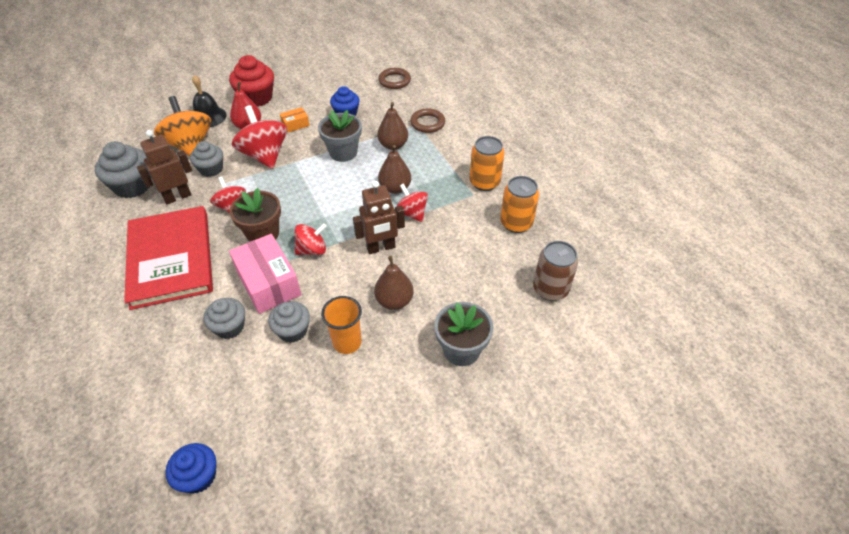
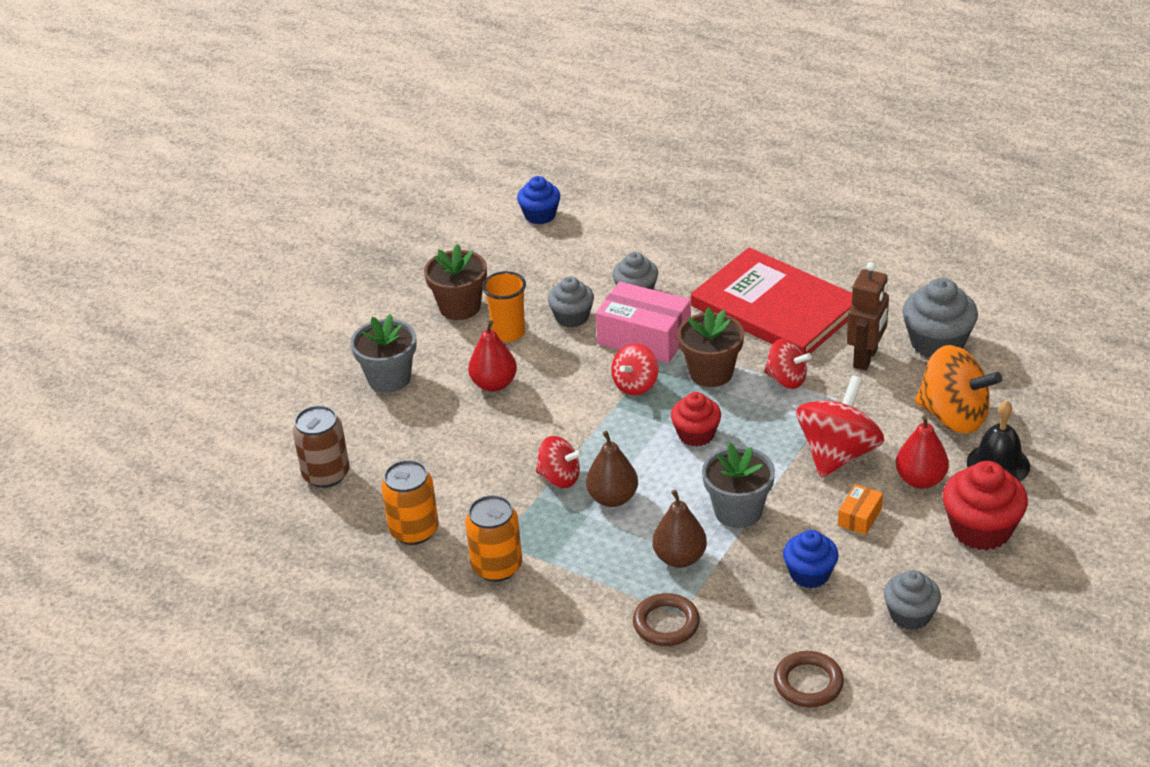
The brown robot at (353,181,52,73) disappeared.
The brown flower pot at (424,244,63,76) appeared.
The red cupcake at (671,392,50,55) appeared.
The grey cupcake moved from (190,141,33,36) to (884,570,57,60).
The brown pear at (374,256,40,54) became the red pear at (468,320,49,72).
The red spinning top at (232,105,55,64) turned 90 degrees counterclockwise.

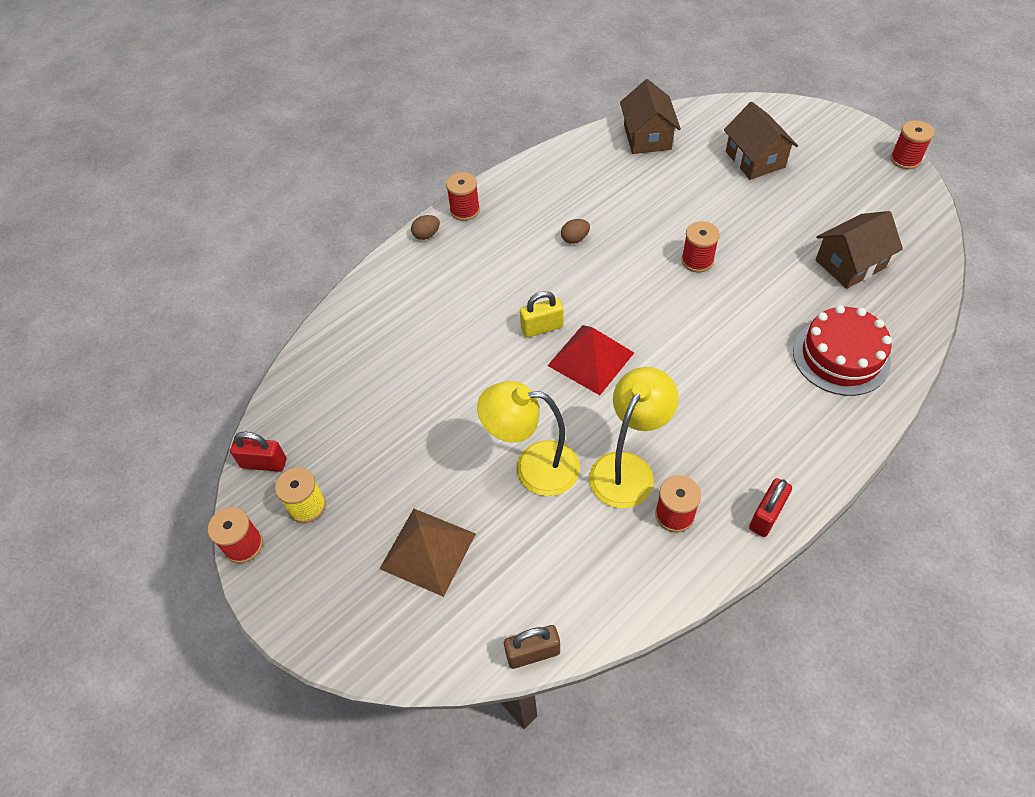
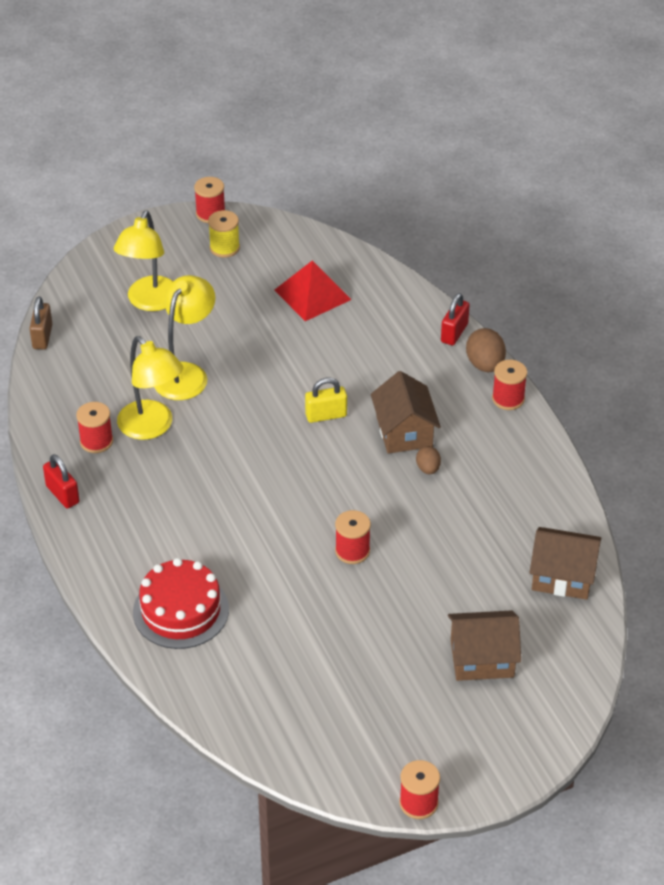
The red padlock moved from (230,432,56,40) to (441,293,29,53).
The red pyramid moved from (547,325,87,70) to (274,260,77,61).
The brown house moved from (815,211,88,78) to (371,371,70,82).
The brown pyramid at (379,509,97,88) was replaced by the yellow lamp at (114,210,59,101).
The yellow padlock at (520,291,44,46) turned 75 degrees clockwise.
The brown egg at (411,215,29,25) changed to 1.66 times the size.

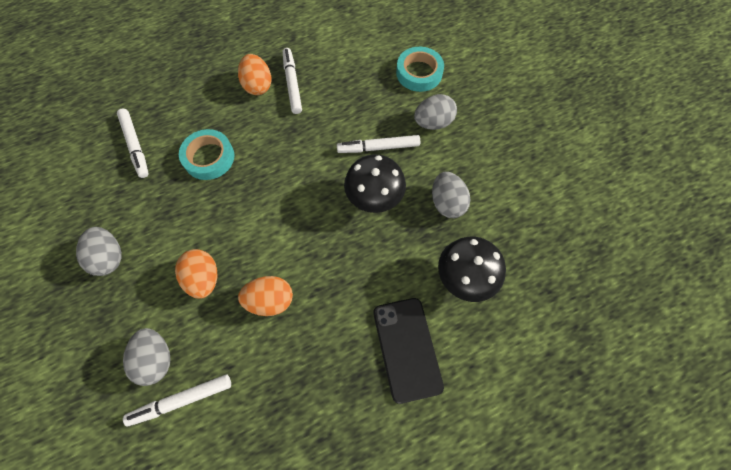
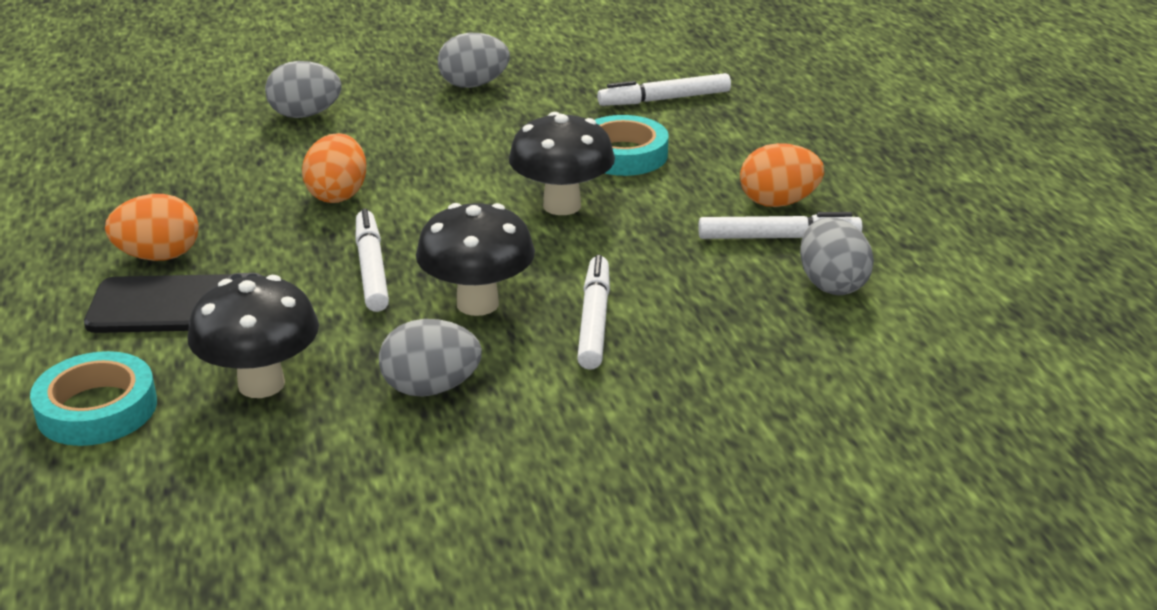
The black mushroom at (509,112,106,103) appeared.
The white marker moved from (123,374,108,52) to (356,209,33,103).
The orange egg moved from (175,249,42,50) to (105,194,94,67).
The turquoise tape moved from (396,47,48,45) to (30,351,127,95).
The grey egg moved from (414,94,43,36) to (800,217,74,78).

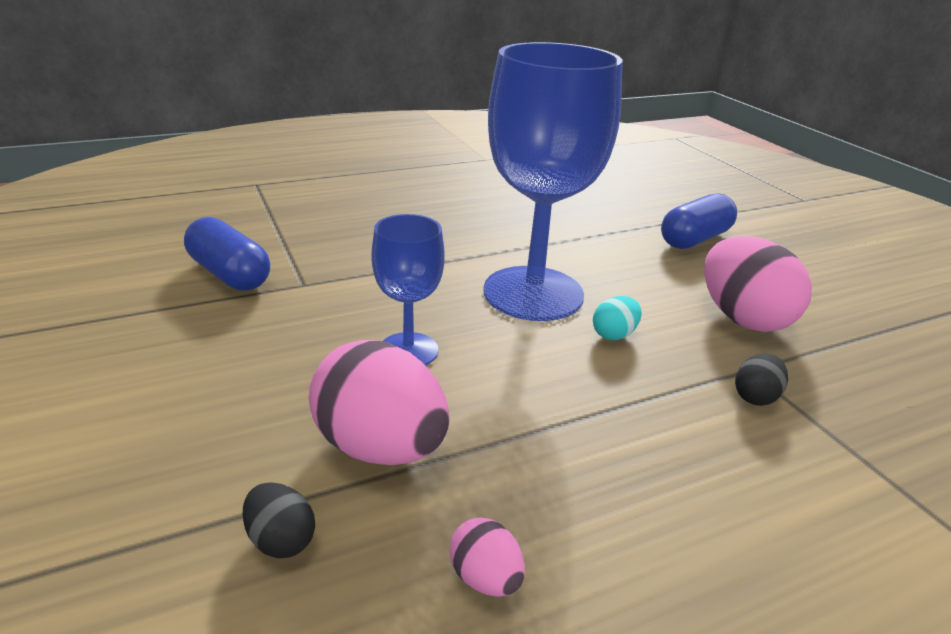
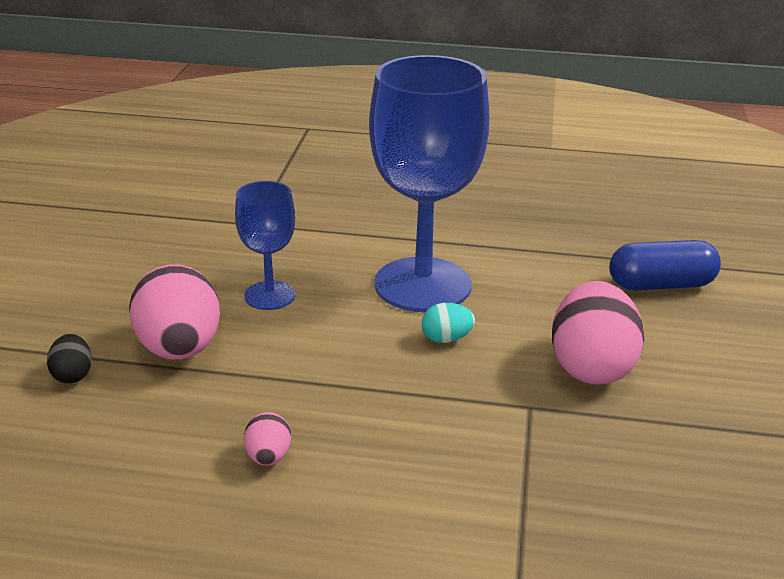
The blue capsule at (184,217,86,74) disappeared.
The black egg at (735,354,53,52) disappeared.
The pink egg moved from (449,517,76,80) to (244,412,47,54).

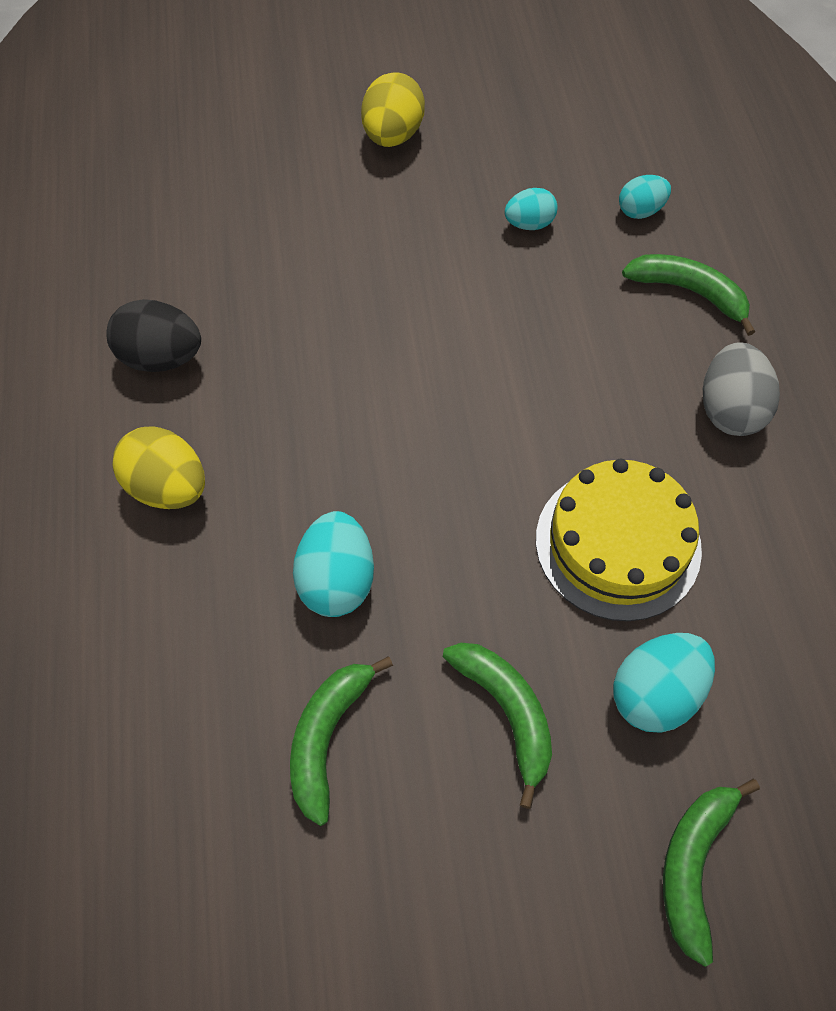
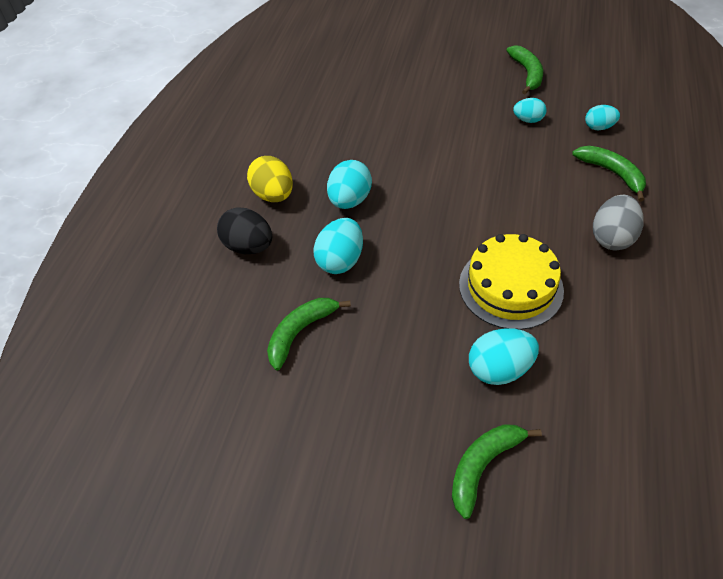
The yellow egg at (361,72,64,75) disappeared.
The turquoise egg at (327,160,45,49) appeared.
The black egg moved from (107,299,94,73) to (217,207,55,47).
The green banana moved from (443,643,109,166) to (506,45,37,50).

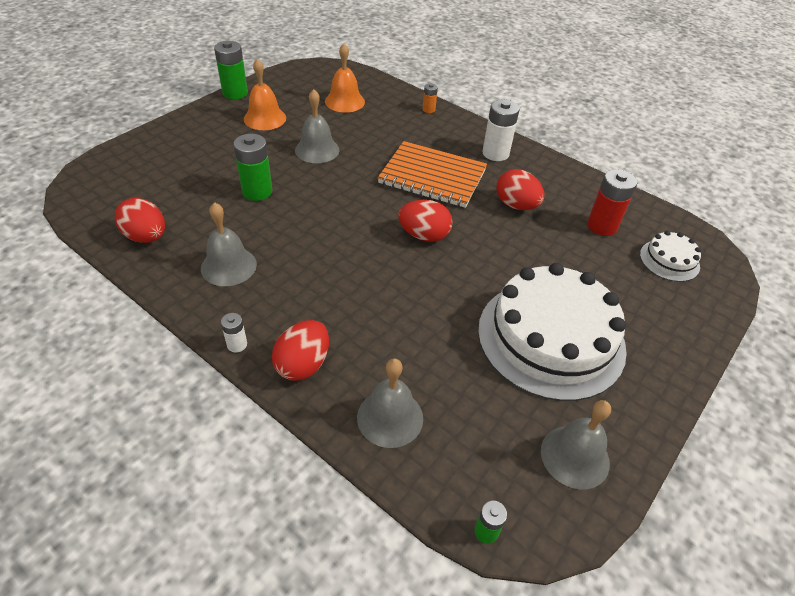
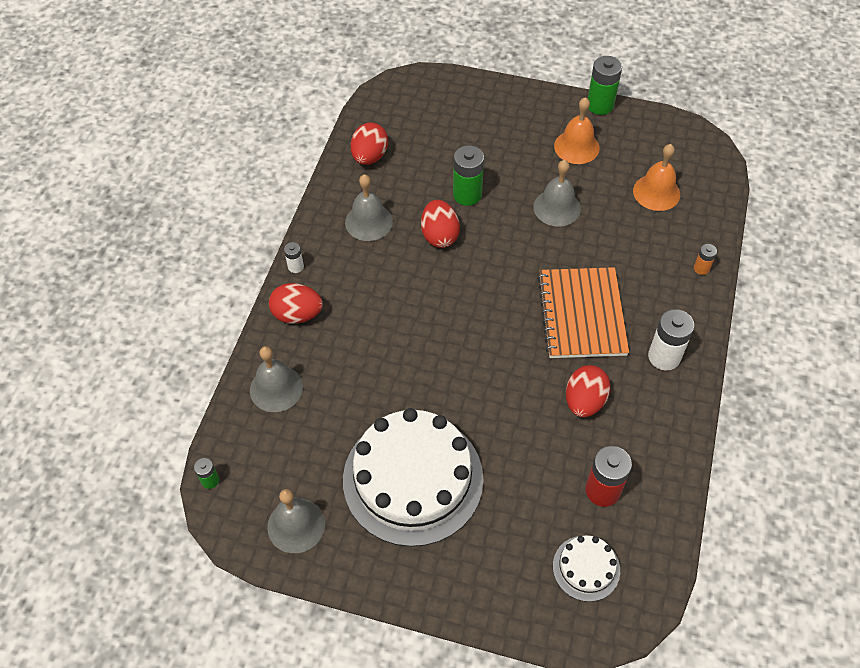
The red egg moved from (398,200,55,42) to (421,200,39,48).

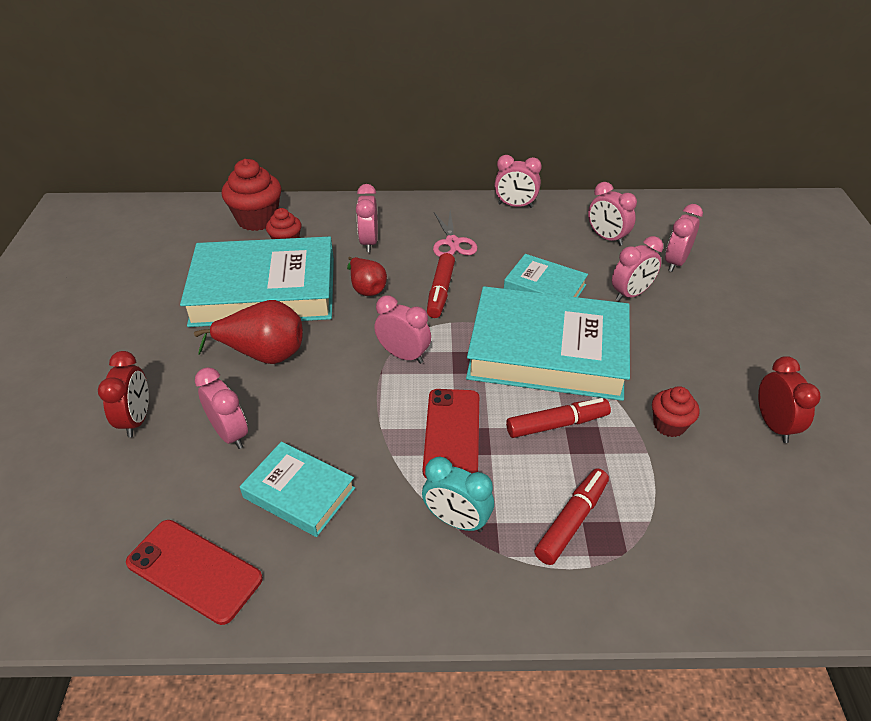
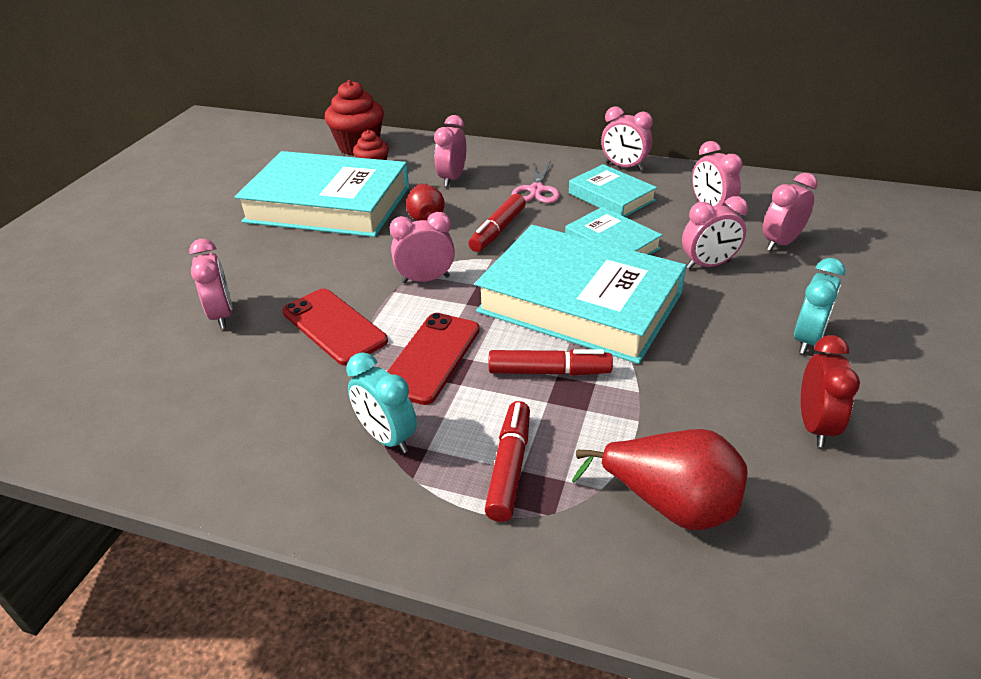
The red clock at (98,351,51,86) disappeared.
The red cupcake at (652,386,48,51) disappeared.
The turquoise clock at (794,258,52,96) appeared.
The red phone moved from (126,520,137,105) to (282,289,106,77).
The red pear moved from (194,300,109,64) to (572,429,176,101).
The turquoise book moved from (240,441,115,96) to (569,164,88,53).
The pink clock at (374,296,57,68) turned 60 degrees counterclockwise.
The red marker at (534,468,75,97) turned 45 degrees counterclockwise.

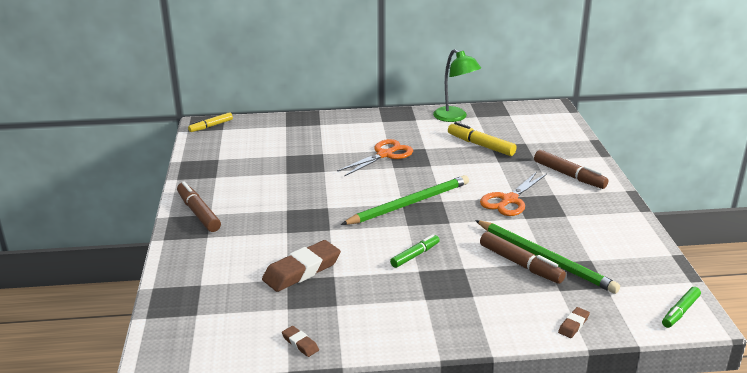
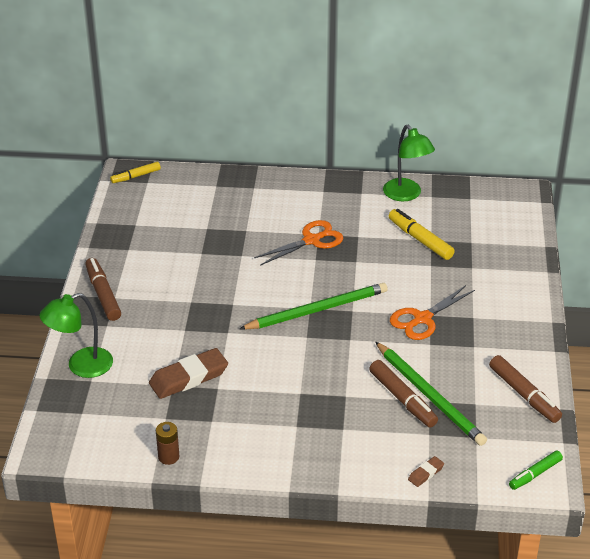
The green marker at (390,234,50,34) disappeared.
The green lamp at (40,293,73,85) appeared.
The brown marker moved from (534,150,74,39) to (489,355,73,68).
The brown eraser at (282,326,37,31) was replaced by the brown battery at (156,422,23,43).

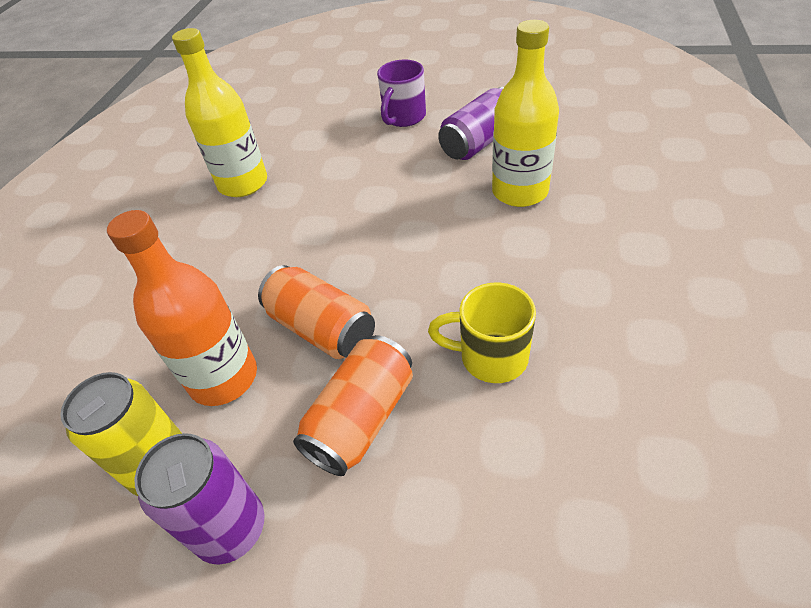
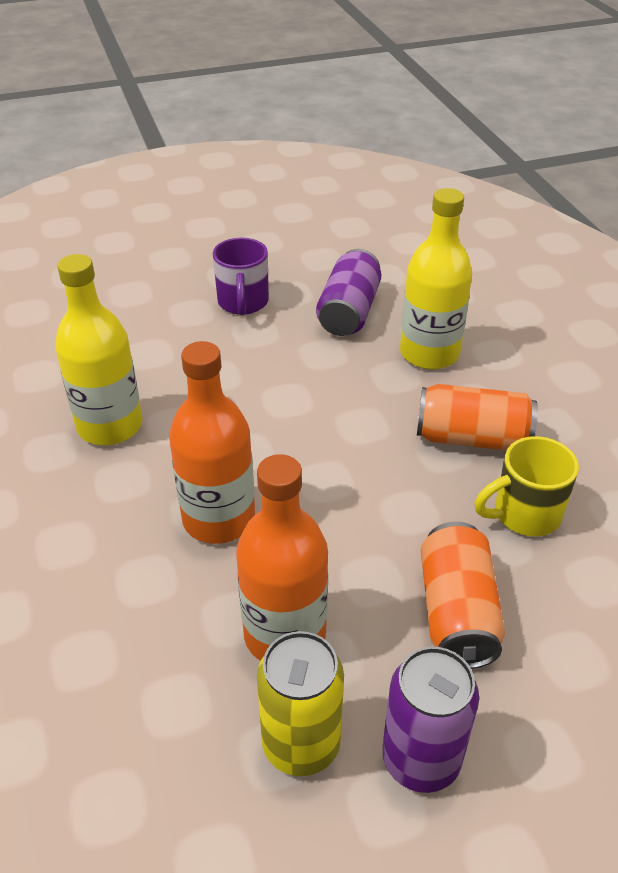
The orange bottle at (169,341,86,203) appeared.
The orange can moved from (258,265,117,94) to (417,384,121,67).

